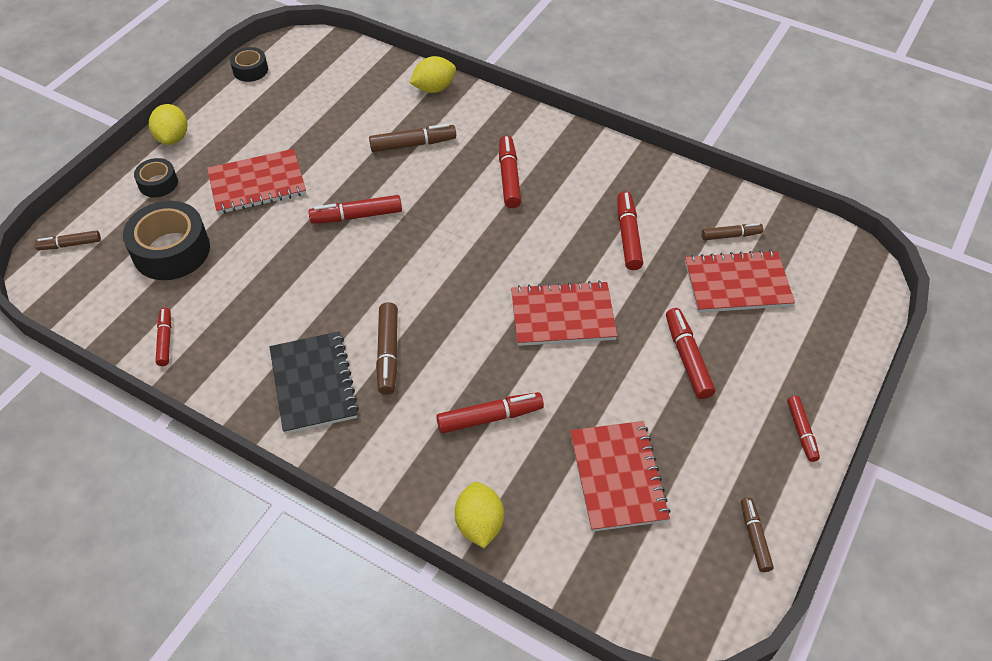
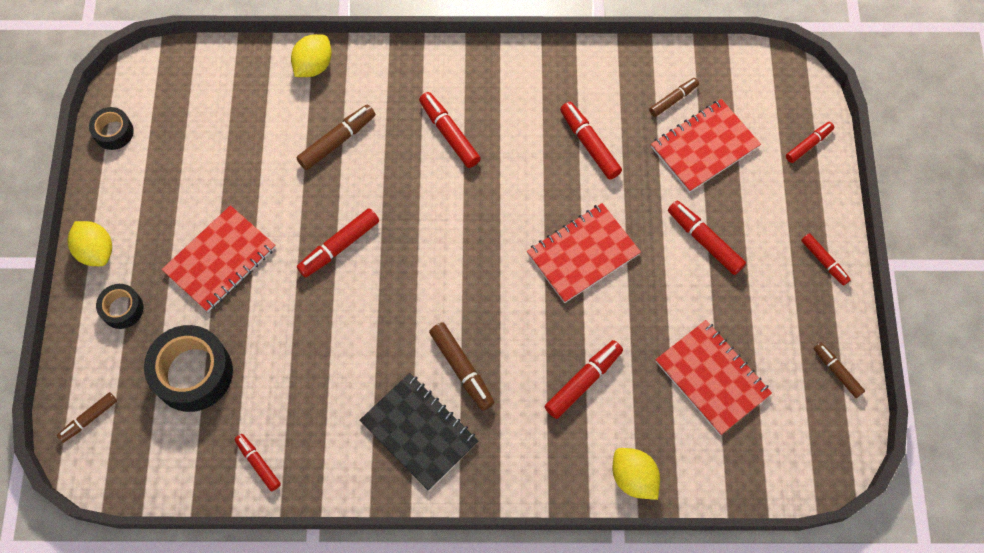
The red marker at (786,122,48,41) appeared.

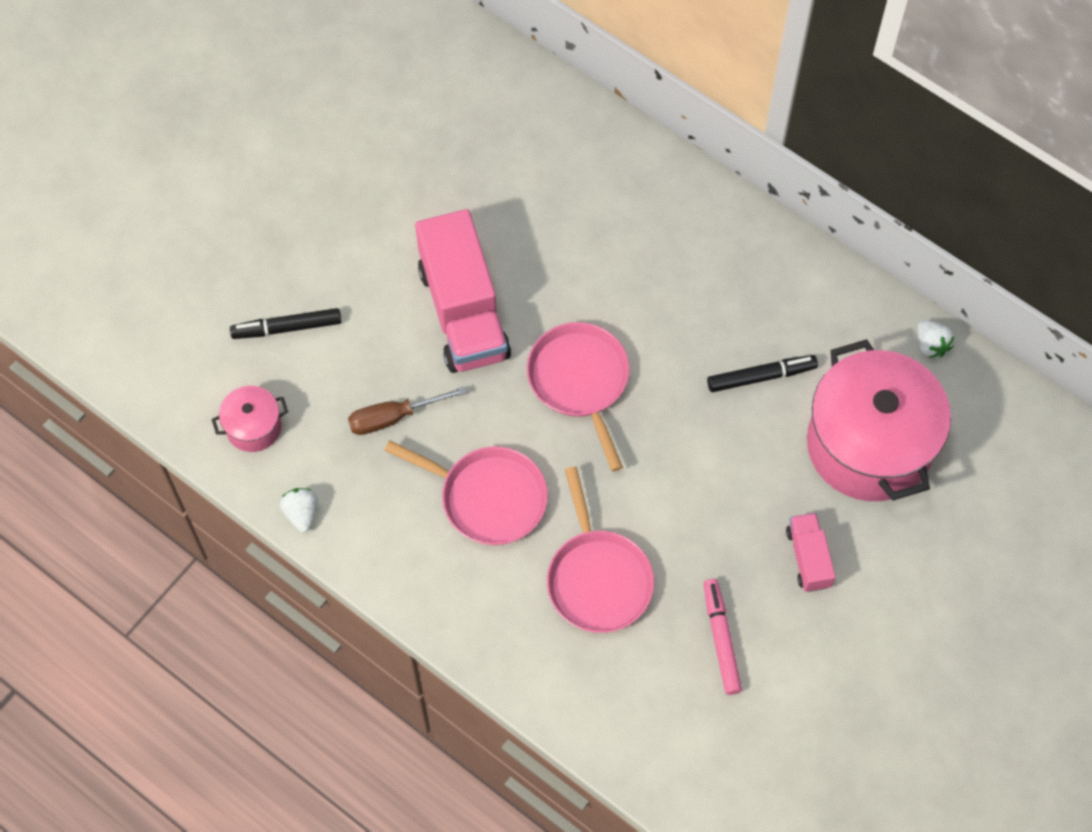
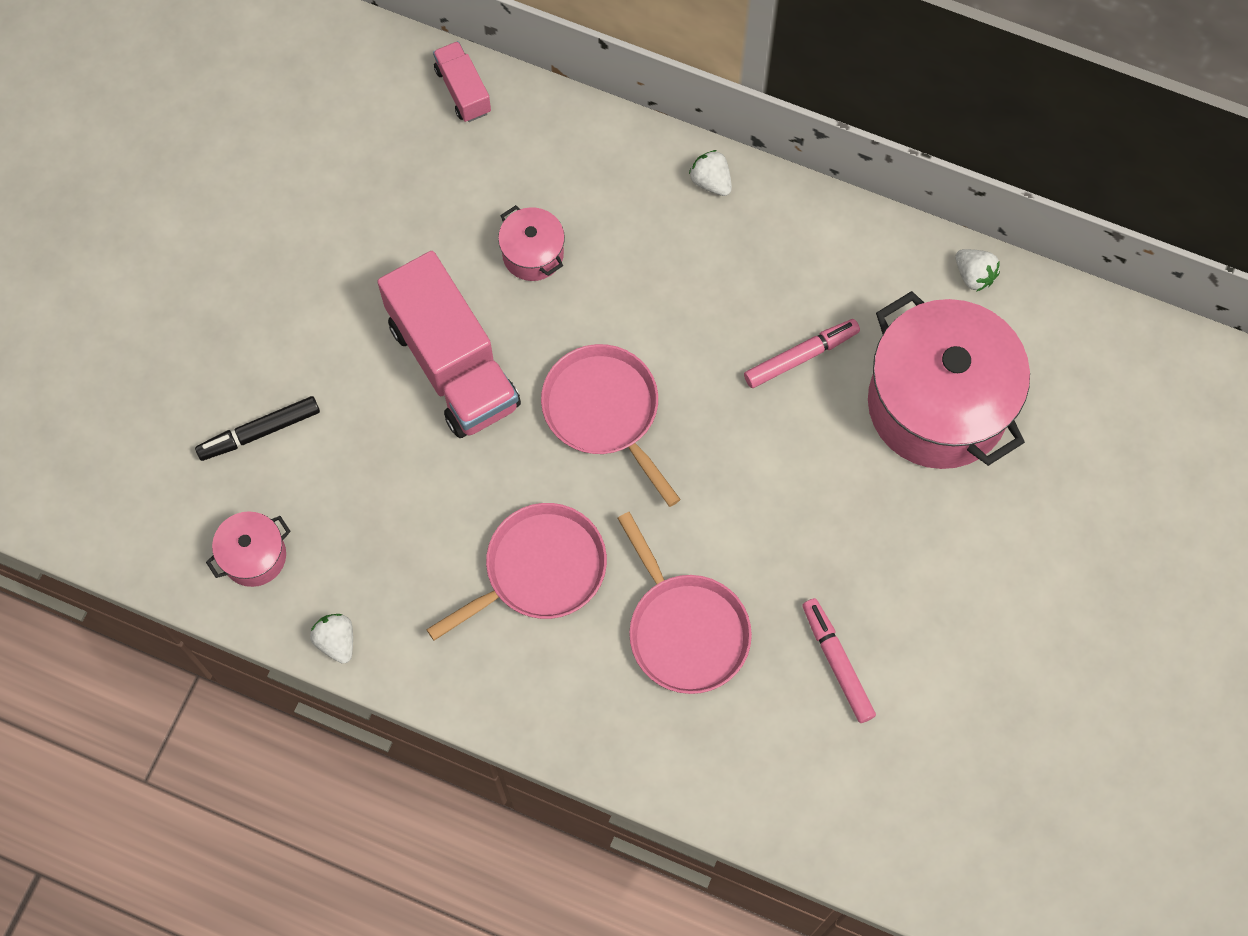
The brown screwdriver at (348,387,119,48) disappeared.
The pink pot at (498,205,67,76) appeared.
The white strawberry at (689,150,43,46) appeared.
The pink truck moved from (786,513,50,79) to (433,41,58,81).
The black marker at (707,355,111,37) became the pink marker at (744,319,116,69).
The pink pan at (384,440,164,105) turned 45 degrees counterclockwise.

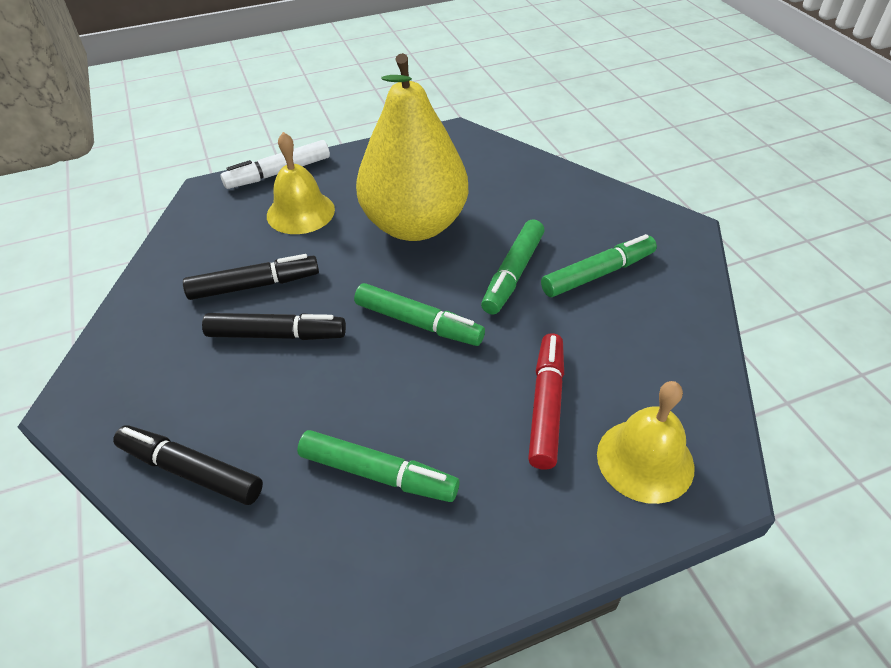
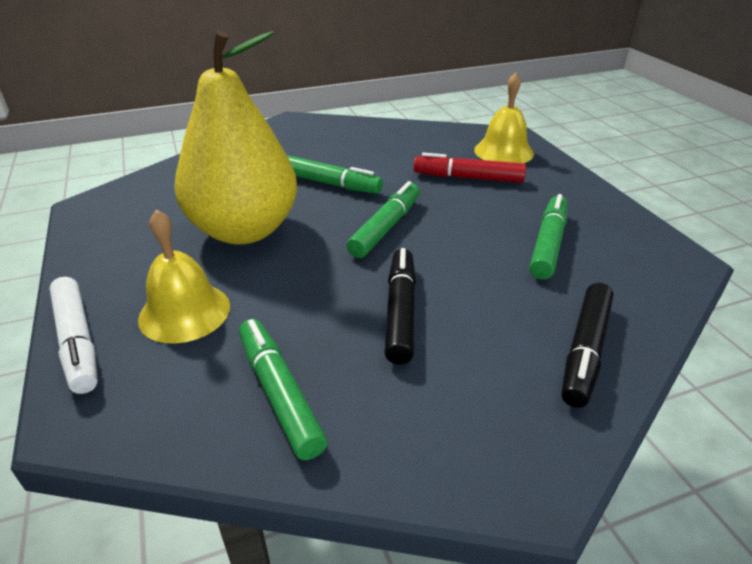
The black marker at (183,254,136,46) disappeared.
The green marker moved from (541,234,116,63) to (239,319,88,141).

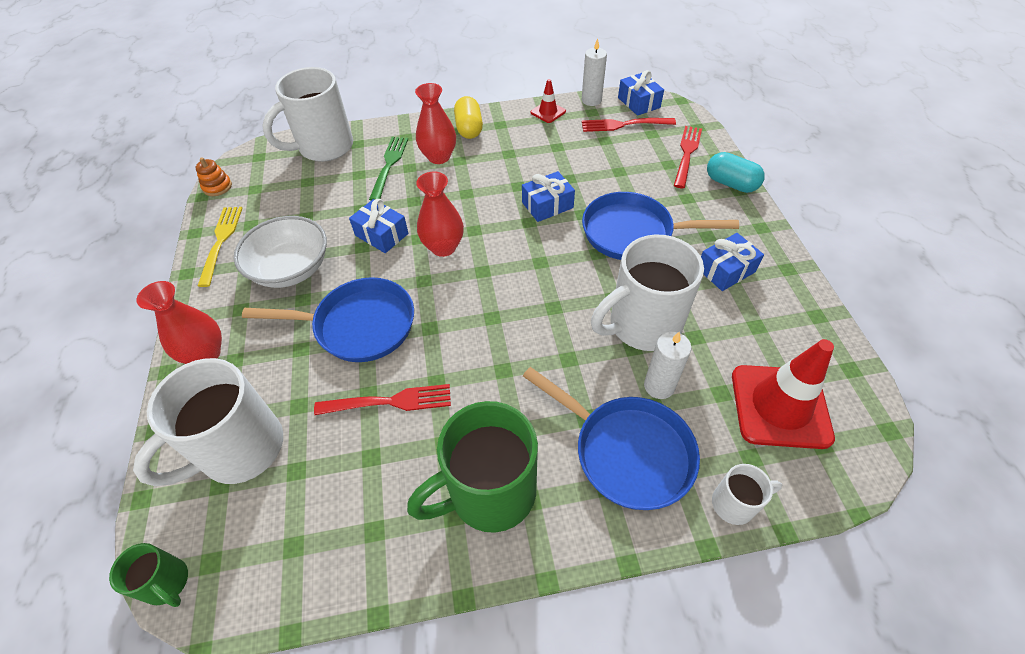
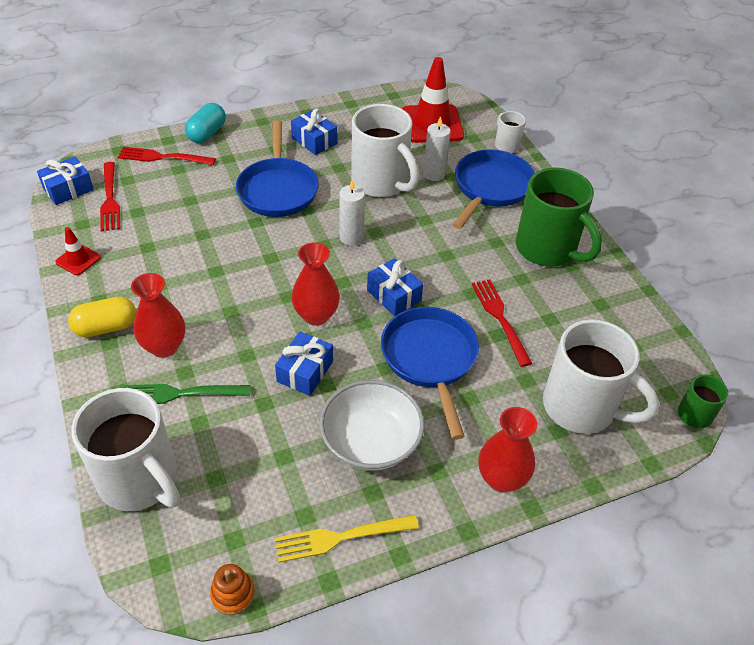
The blue gift moved from (522,171,53,51) to (367,258,56,58).
The white candle moved from (582,38,25,68) to (339,179,26,67).

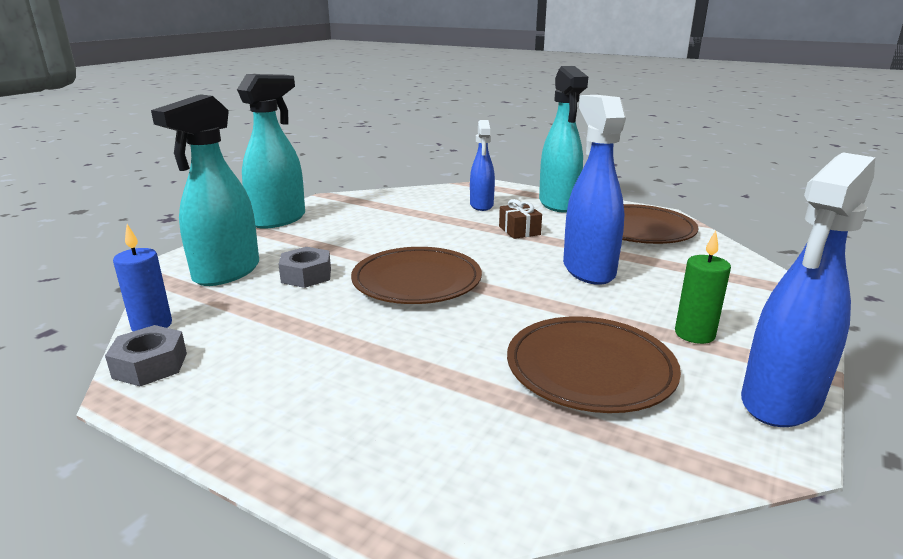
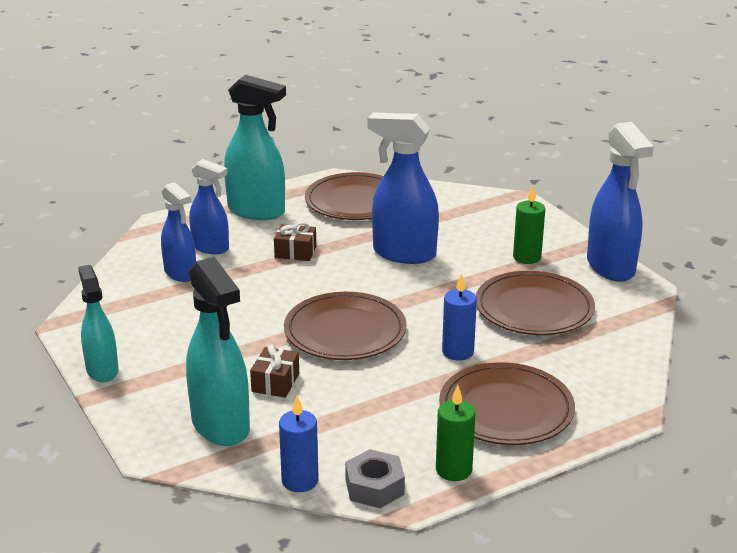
The blue spray bottle at (161,182,35,100) appeared.
The green candle at (436,385,39,96) appeared.
The brown plate at (439,362,136,83) appeared.
The blue candle at (442,273,35,88) appeared.
The grey nut at (278,247,53,41) was replaced by the brown gift at (250,345,49,53).
The turquoise spray bottle at (237,74,68,155) changed to 0.64 times the size.

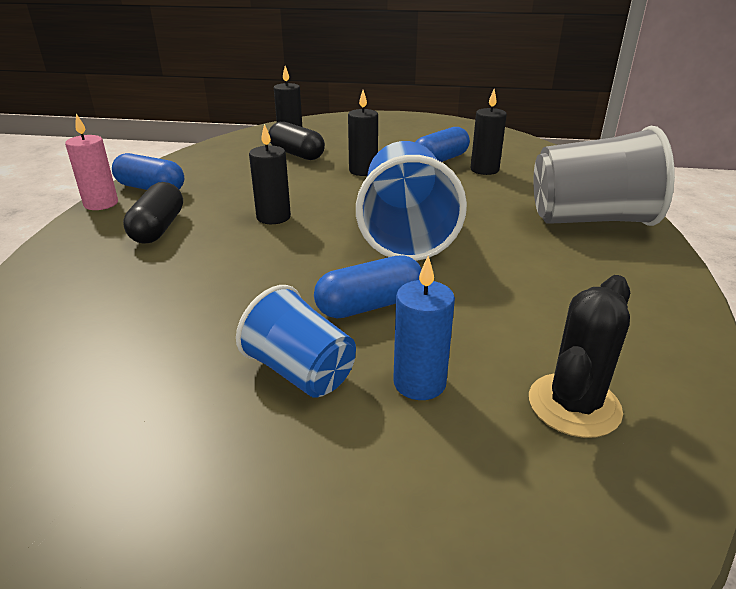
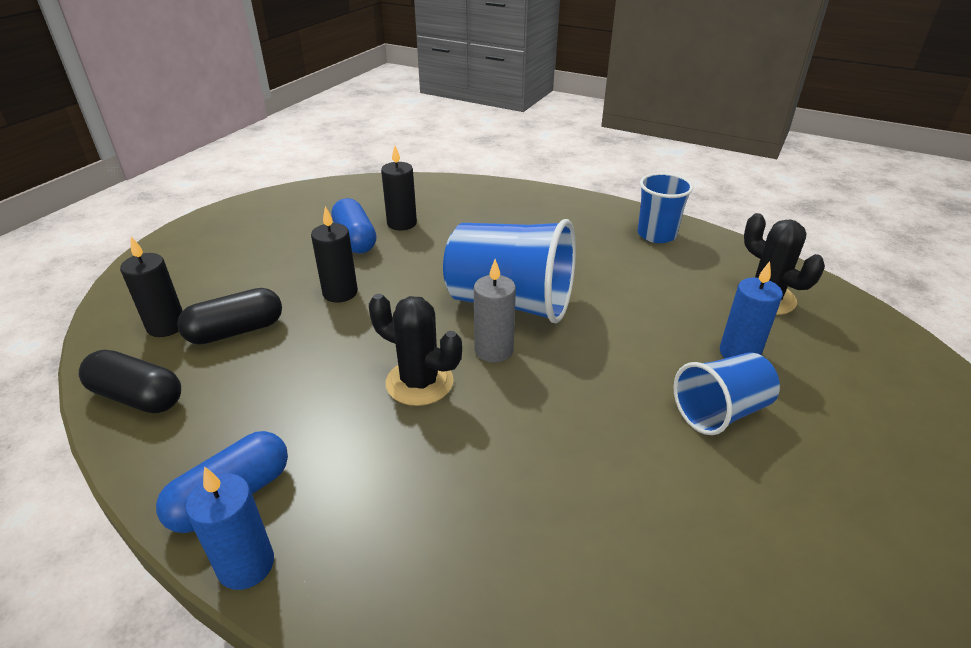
The blue capsule at (314,255,108,63) disappeared.
The grey cup at (533,126,142,100) disappeared.
The grey candle at (474,259,42,104) appeared.
The blue cup at (637,173,56,70) appeared.
The black capsule moved from (123,182,60,62) to (79,350,102,63).
The black candle at (249,123,42,101) was replaced by the black cactus at (369,294,93,112).
The pink candle at (65,113,53,97) became the blue candle at (185,466,89,124).

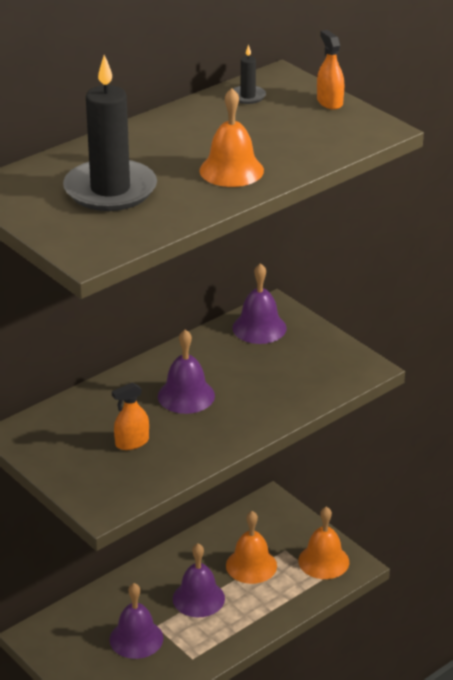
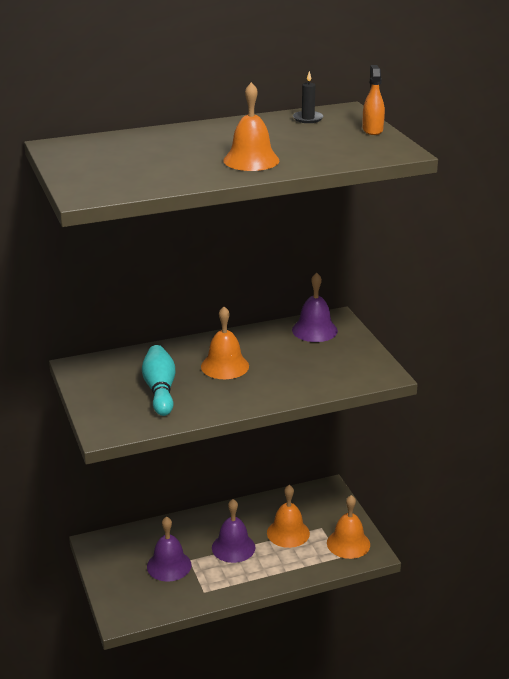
The black candle at (63,55,94,156) disappeared.
The orange spray bottle at (112,382,37,68) was replaced by the turquoise bowling pin at (142,345,33,71).
The purple bell at (158,329,57,85) became the orange bell at (201,306,48,73).

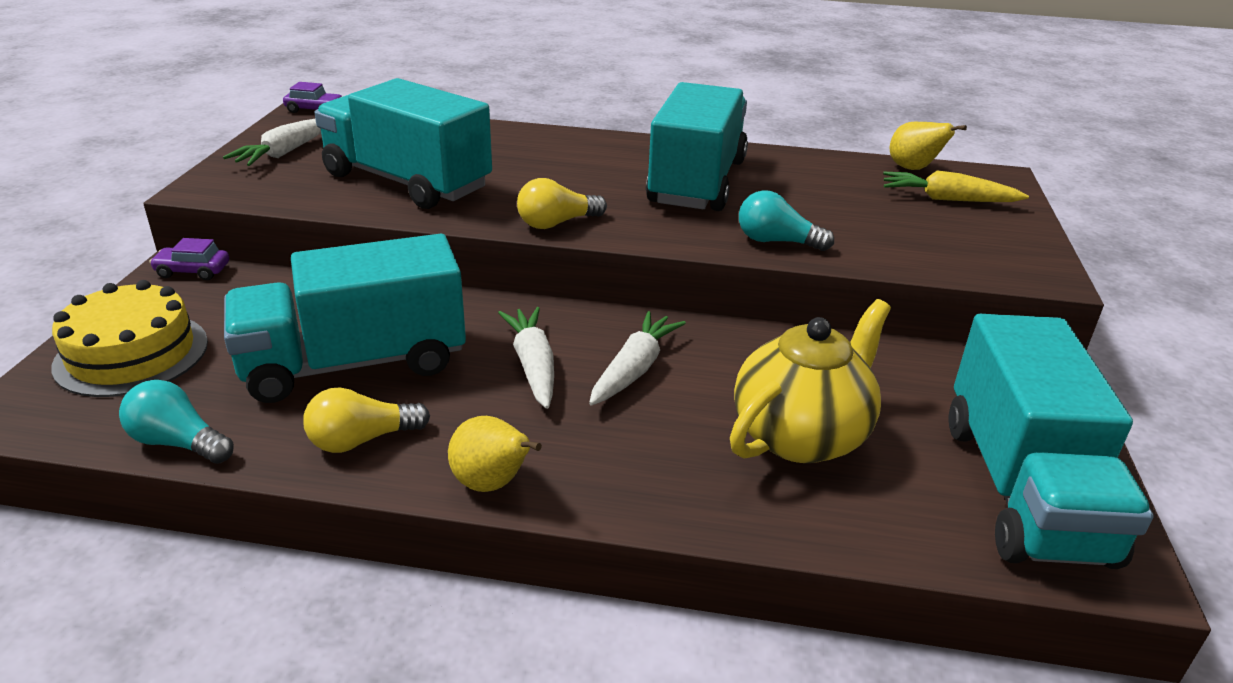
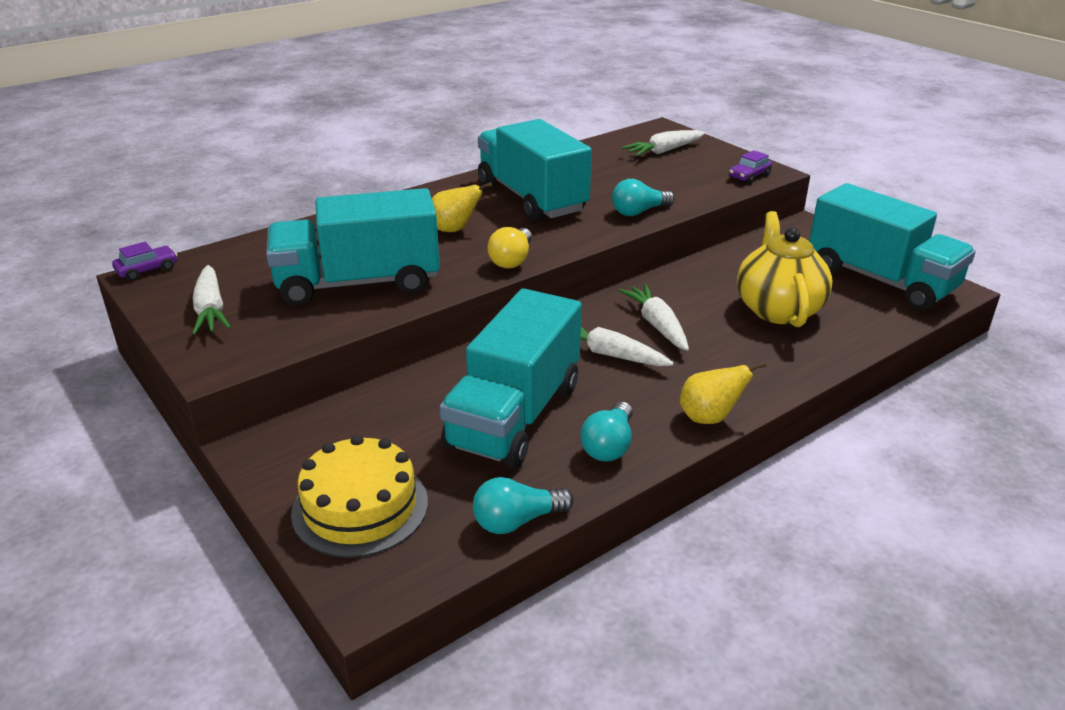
The purple car moved from (149,238,80,42) to (729,150,43,34).
The yellow pear moved from (890,122,77,48) to (432,182,60,50).
The yellow light bulb at (303,387,127,66) became the turquoise light bulb at (581,402,52,60).
The yellow carrot at (883,170,146,32) became the white carrot at (622,130,83,26).

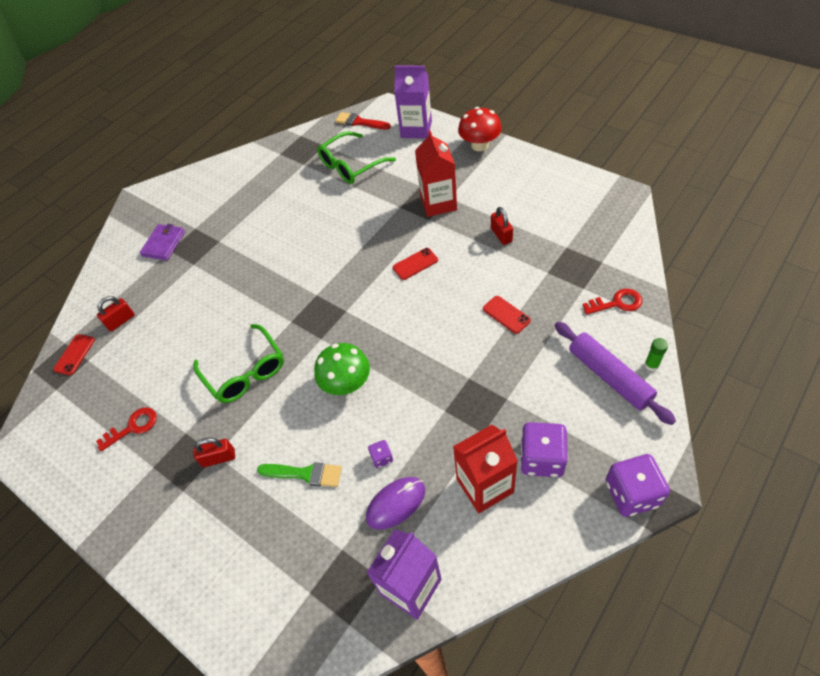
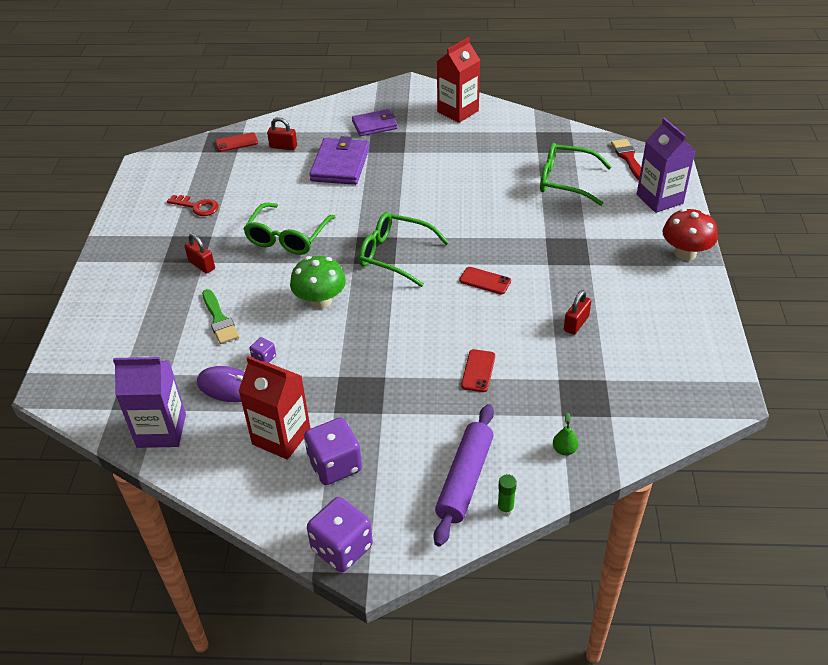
The purple wallet at (309,136,60,49) appeared.
The green glasses at (359,212,90,75) appeared.
The red carton moved from (415,130,42,87) to (437,37,43,86).
The red key at (583,289,59,26) was replaced by the green pear at (553,412,26,43).

